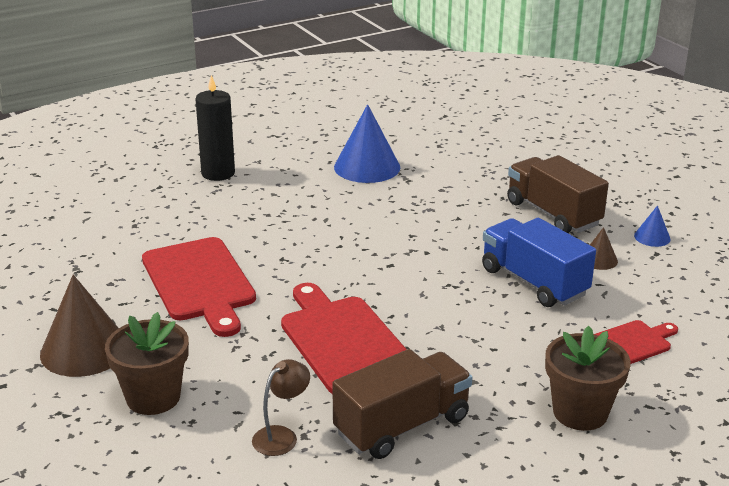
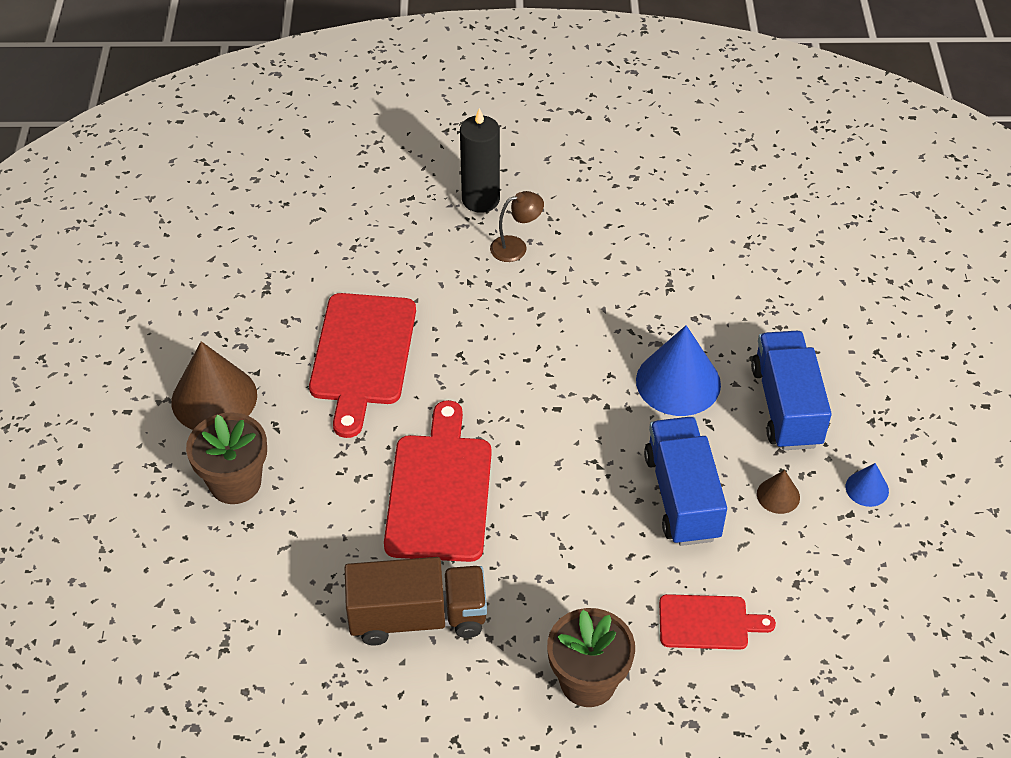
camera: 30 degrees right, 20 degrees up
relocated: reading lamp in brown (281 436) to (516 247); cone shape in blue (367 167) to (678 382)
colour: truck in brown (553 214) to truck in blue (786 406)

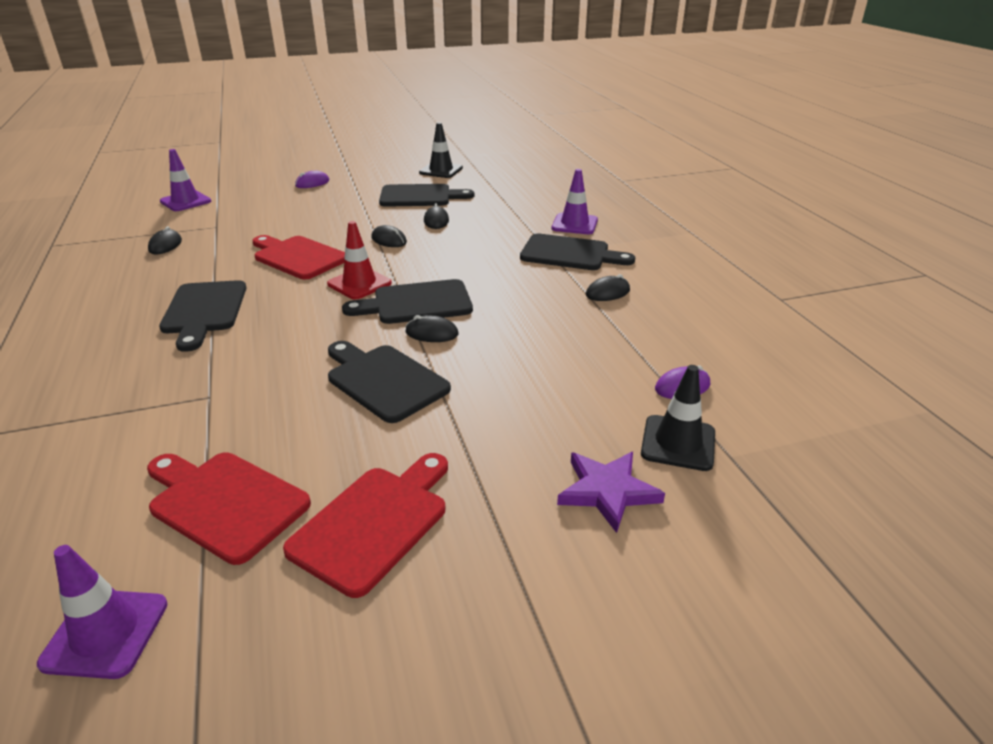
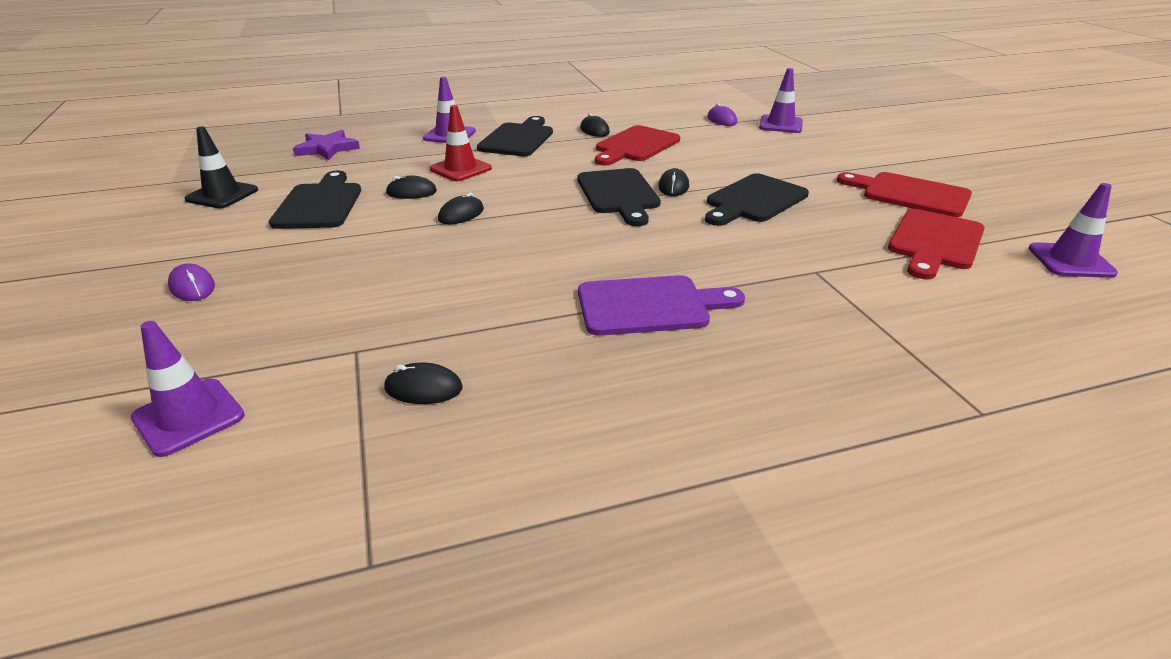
camera: 90 degrees left, 0 degrees up
relocated: five-pointed star in royal purple (607 491) to (327 148); safety cone in red (359 284) to (460 169); cutting board in red (297 257) to (635 146)
colour: cutting board in ebony (204 311) to cutting board in royal purple (650 305); safety cone in ebony (678 443) to safety cone in royal purple (780 125)

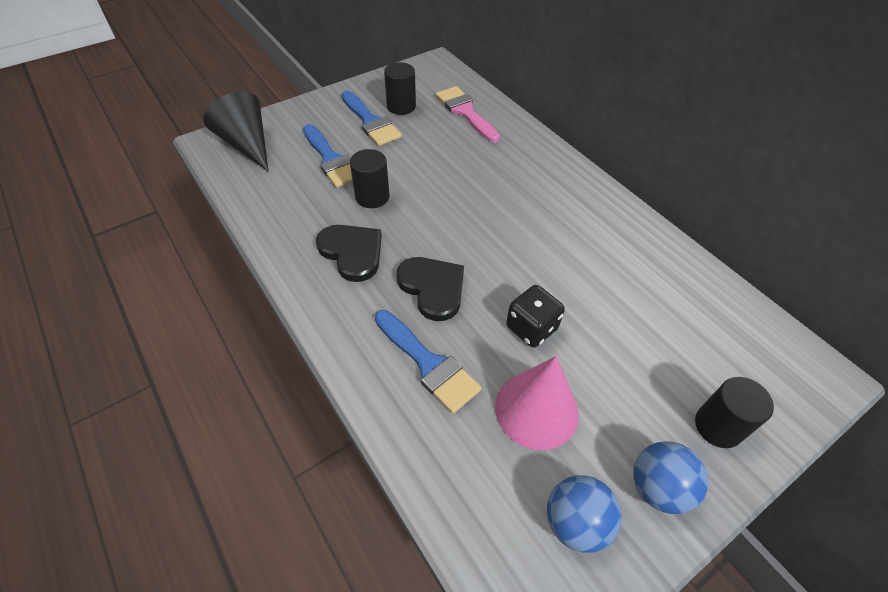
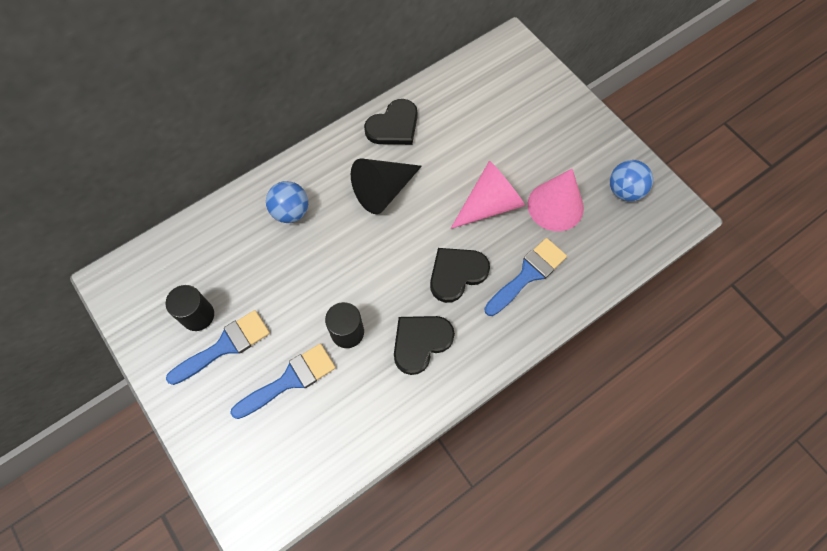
camera: 90 degrees left, 15 degrees up
missing: brush in pink (465 112); cylinder shape in ebony (718 426)
appeared: heart in ebony (393 126)
relocated: play ball in blue (658 487) to (291 212); cone shape in ebony (247 144) to (383 190)
exchanged: game die in ebony (531 328) to cone shape in pink (489 204)

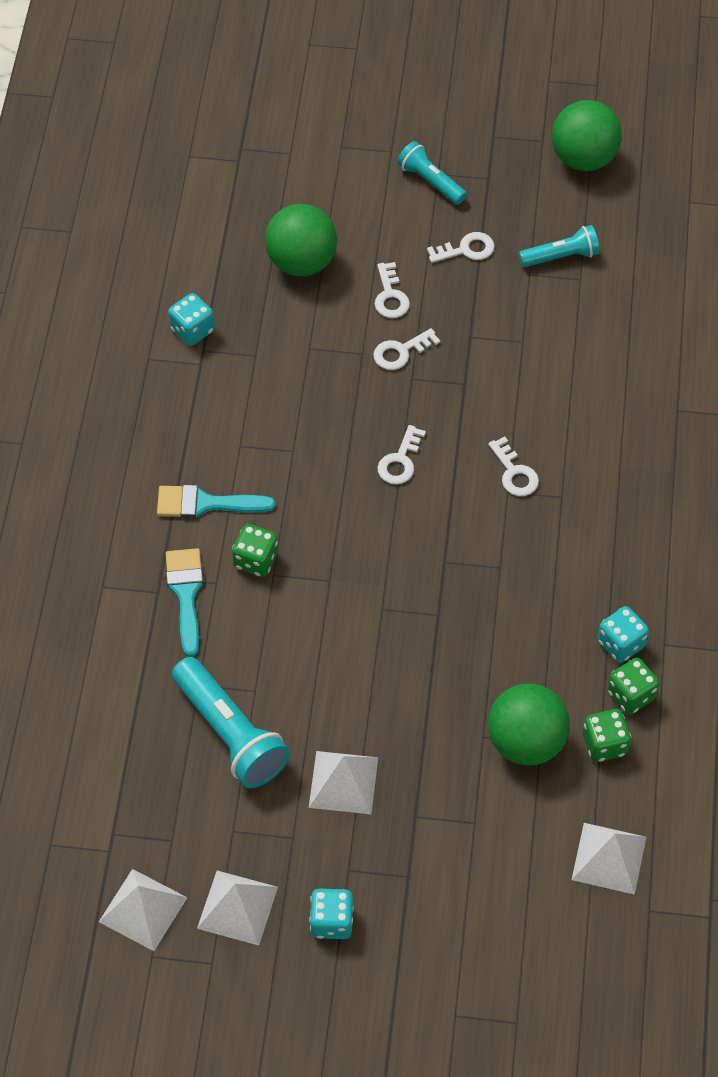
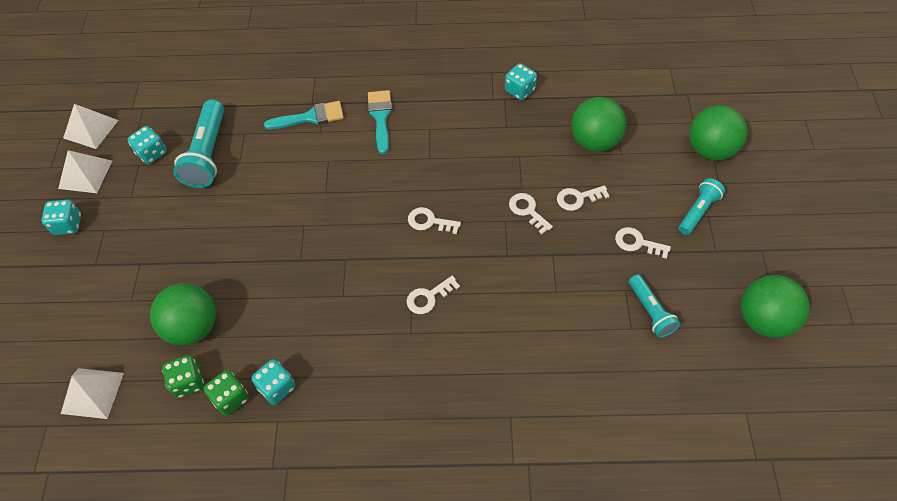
camera: 85 degrees right, 0 degrees up
missing: game die in green (256 560); pyramid in pure white (343 782)
appeared: game die in turquoise (152 153); play ball in green (710 150)
spun: flashlight in turquoise (230 733) = (208 154) 45 degrees counterclockwise; key in pure white (466 249) = (637 243) 135 degrees clockwise

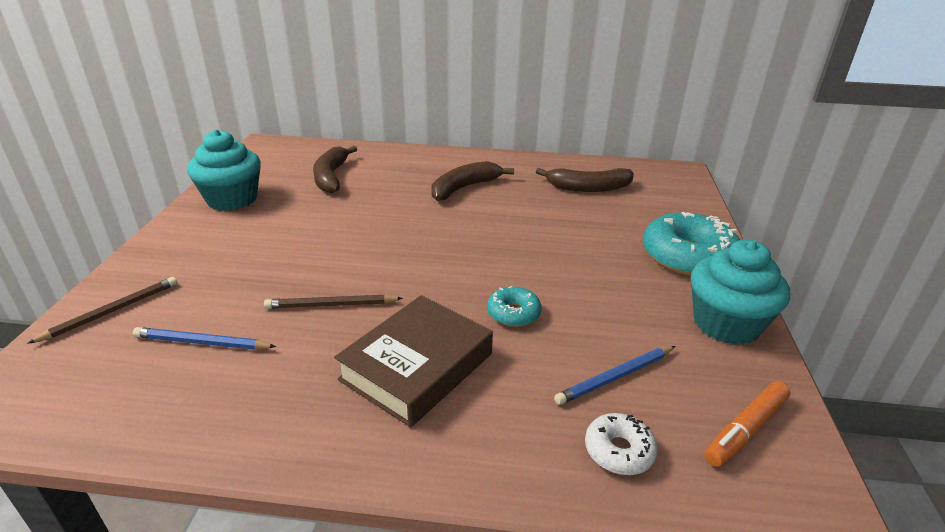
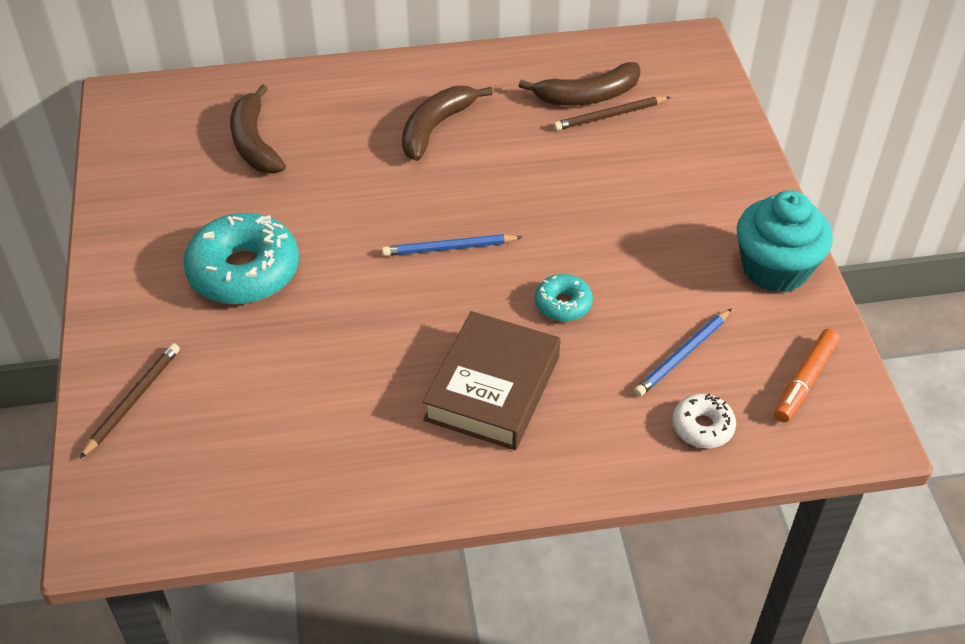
camera: 15 degrees left, 15 degrees up
missing: muffin in turquoise (232 199)
relocated: glazed donut in turquoise (688 257) to (244 271); lead pencil in blue (202 343) to (449 248); lead pencil in brown (331 305) to (610 116)

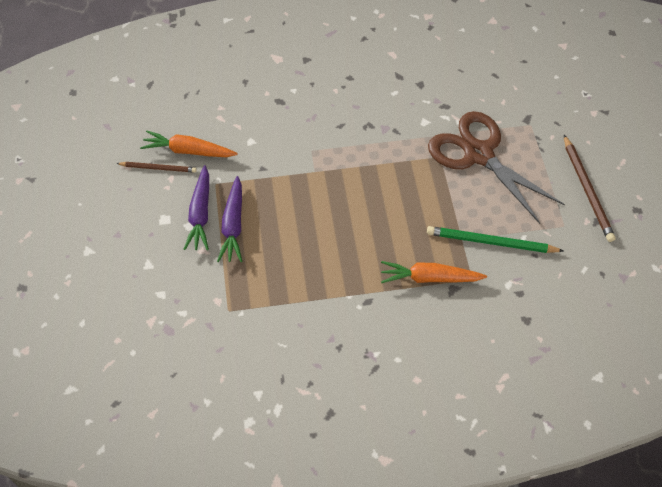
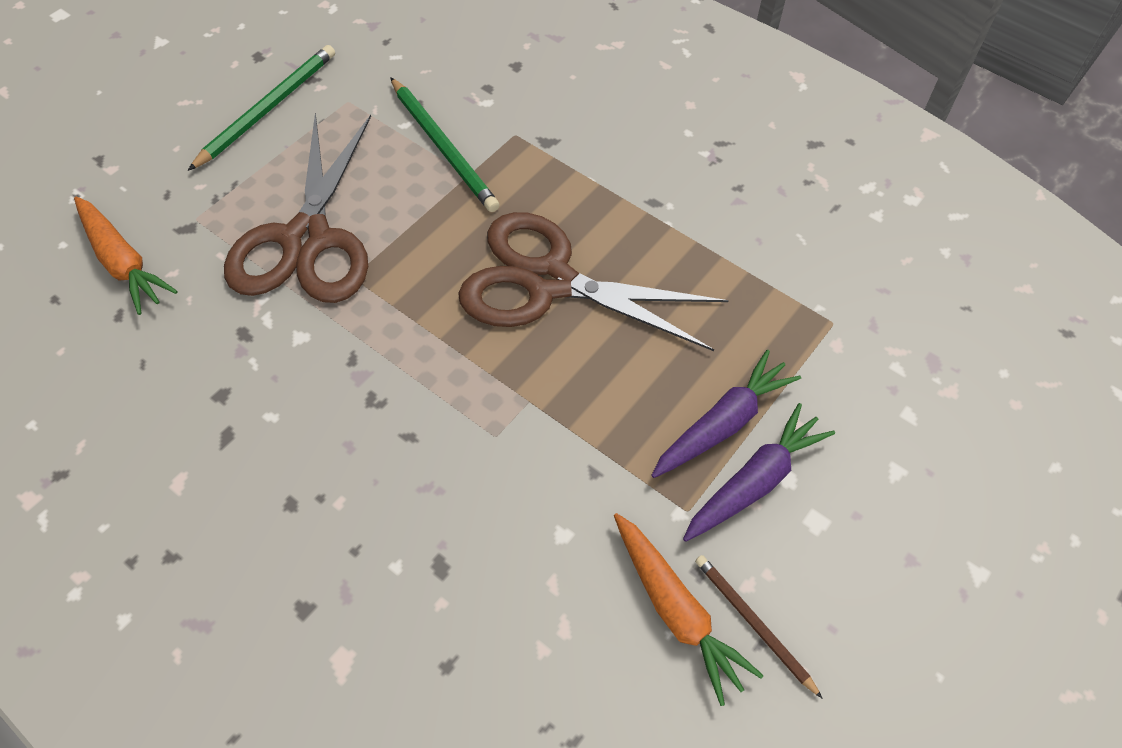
camera: 135 degrees left, 0 degrees up
appeared: shears in brown (549 281)
relocated: carrot in orange (429 278) to (123 262)
colour: lead pencil in brown (587 190) to lead pencil in green (268 109)

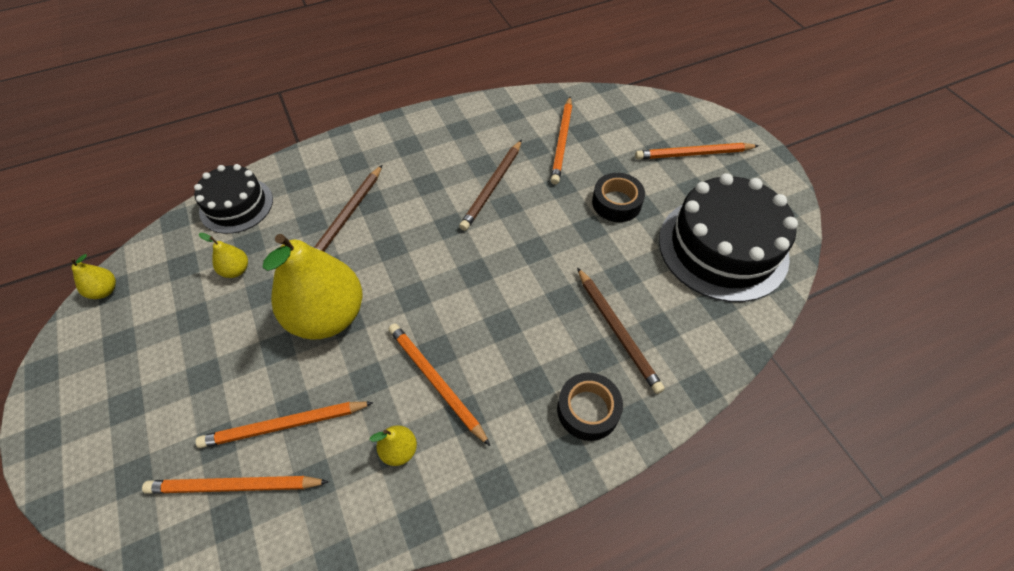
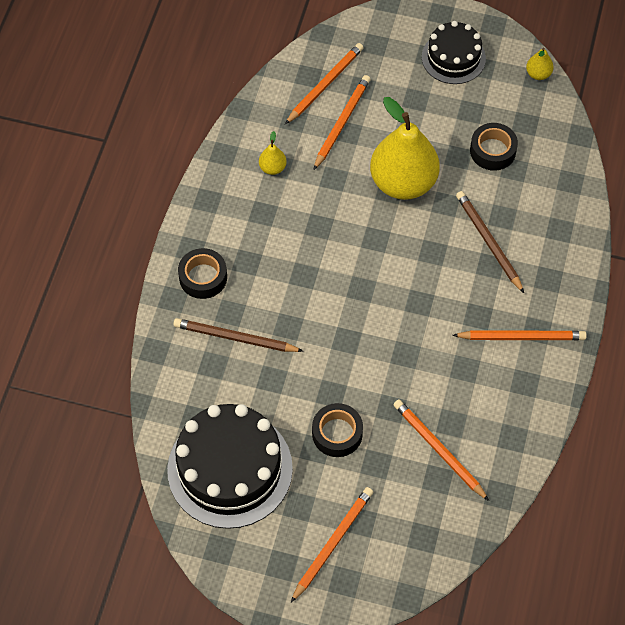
camera: 130 degrees right, 5 degrees up
missing: lead pencil in brown (492 187)
relocated: layer cake in ebony (236 205) to (453 57); lead pencil in orange (435 382) to (521 337)
exchanged: pear fruit in yellow (236 270) to roll of tape in ebony (492 151)

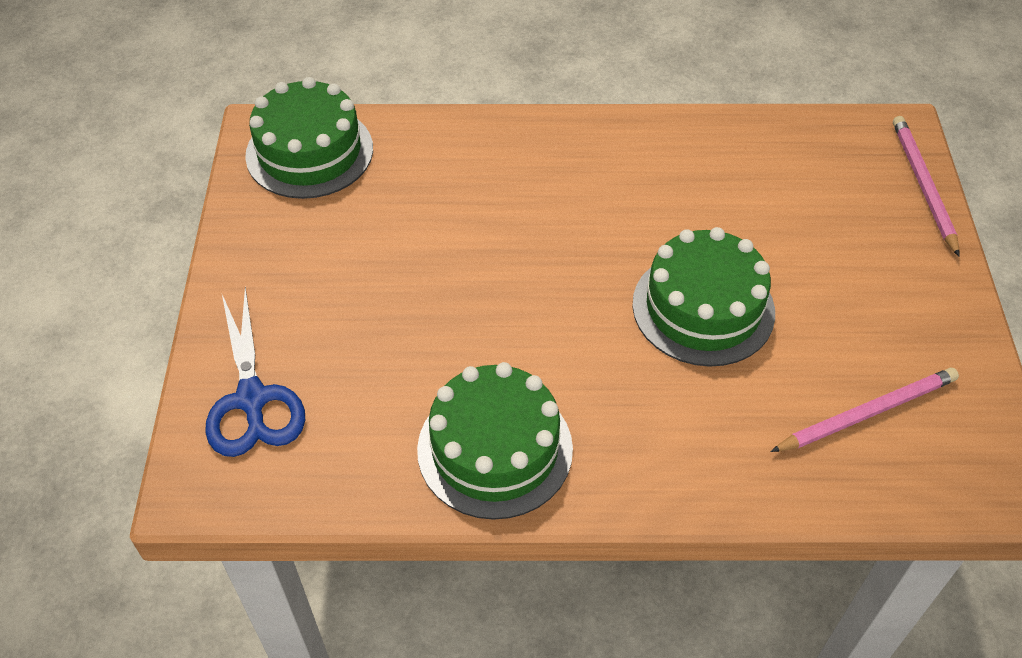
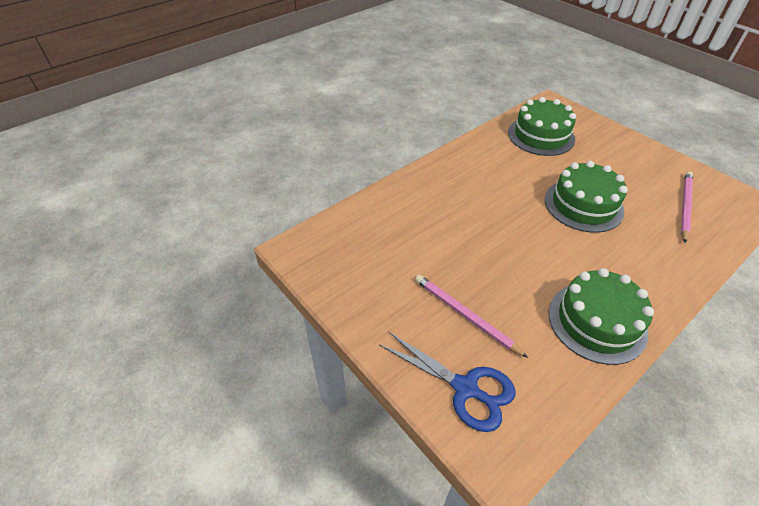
camera: 40 degrees left, 5 degrees down
relocated: lead pencil in pink (923 186) to (465 315); layer cake in green (309 152) to (541 136)

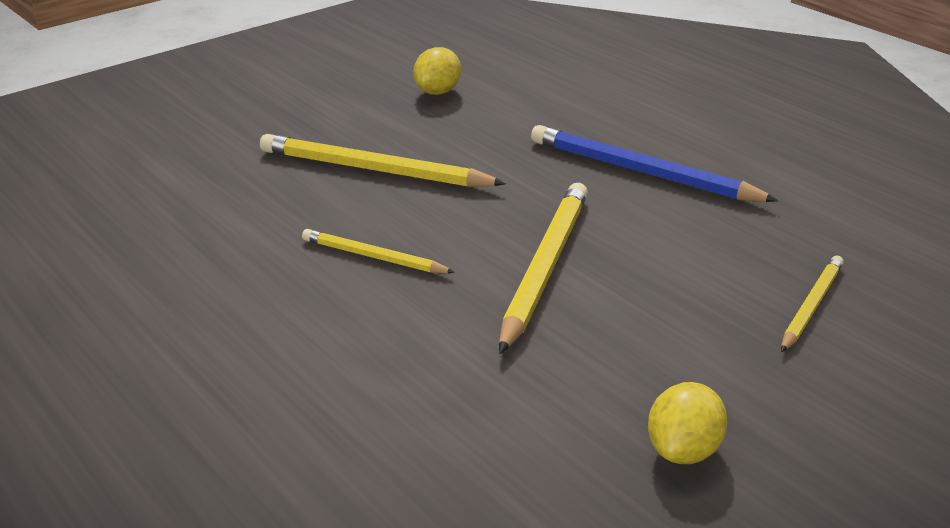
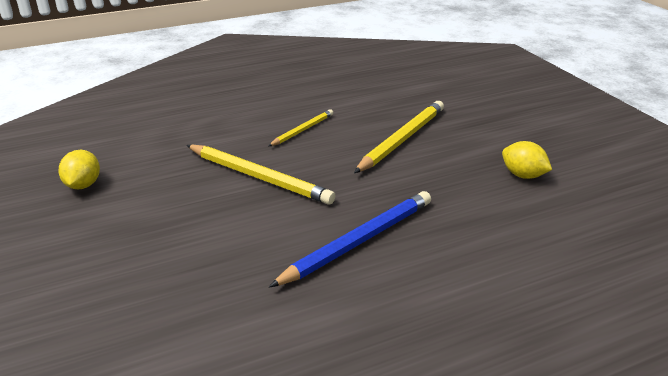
camera: 105 degrees right, 0 degrees up
missing: lead pencil in yellow (811 306)
spun: toy lemon in yellow (683 451) = (83 185) 45 degrees clockwise

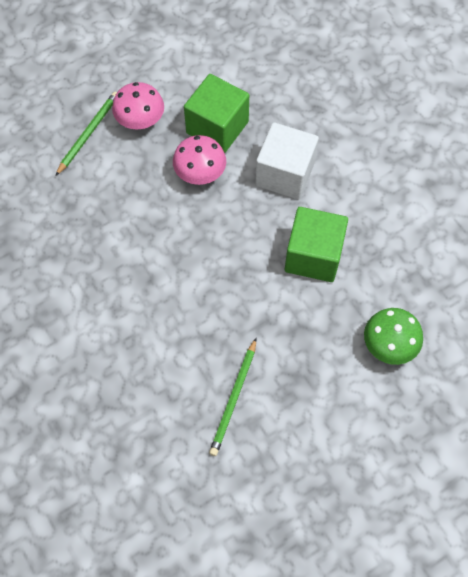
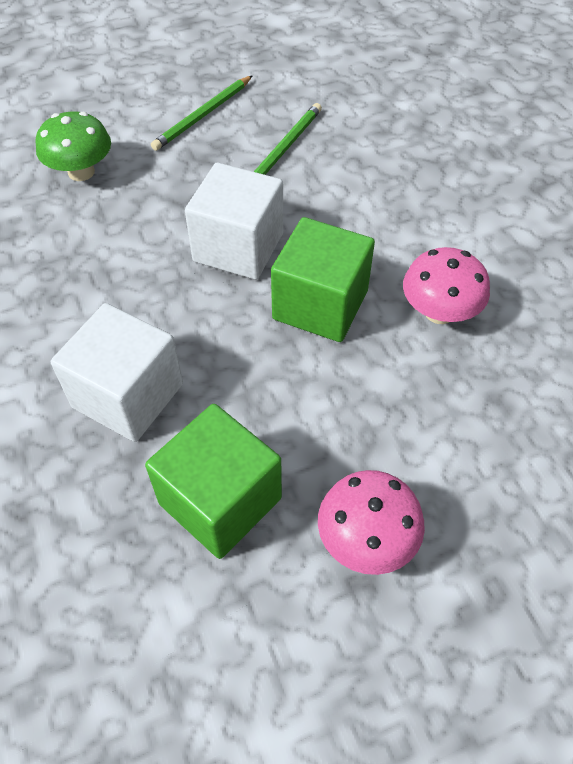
camera: 170 degrees left, 10 degrees down
appeared: block in pure white (238 247)
relocated: lead pencil in green (88 133) to (203 115); block in green (313 256) to (320 305); mushroom in pink (200 173) to (439 312)

